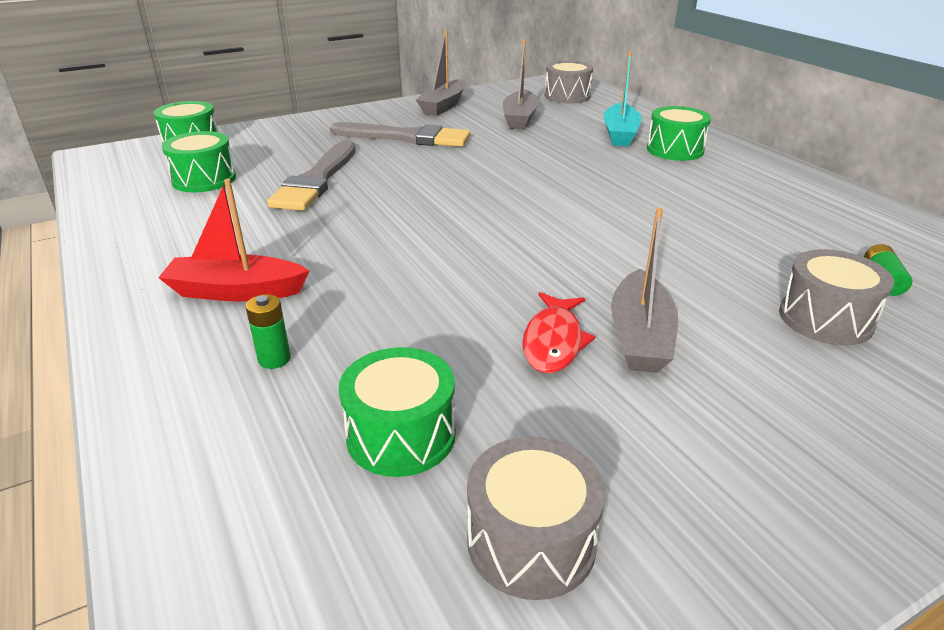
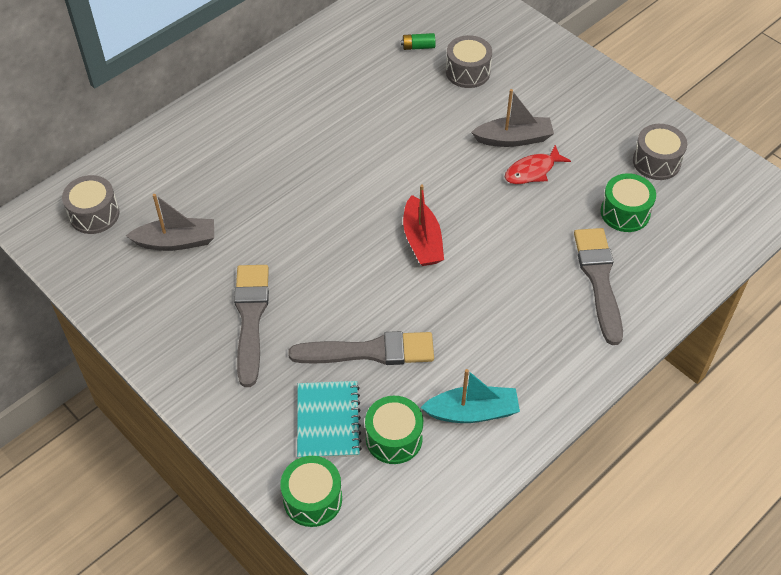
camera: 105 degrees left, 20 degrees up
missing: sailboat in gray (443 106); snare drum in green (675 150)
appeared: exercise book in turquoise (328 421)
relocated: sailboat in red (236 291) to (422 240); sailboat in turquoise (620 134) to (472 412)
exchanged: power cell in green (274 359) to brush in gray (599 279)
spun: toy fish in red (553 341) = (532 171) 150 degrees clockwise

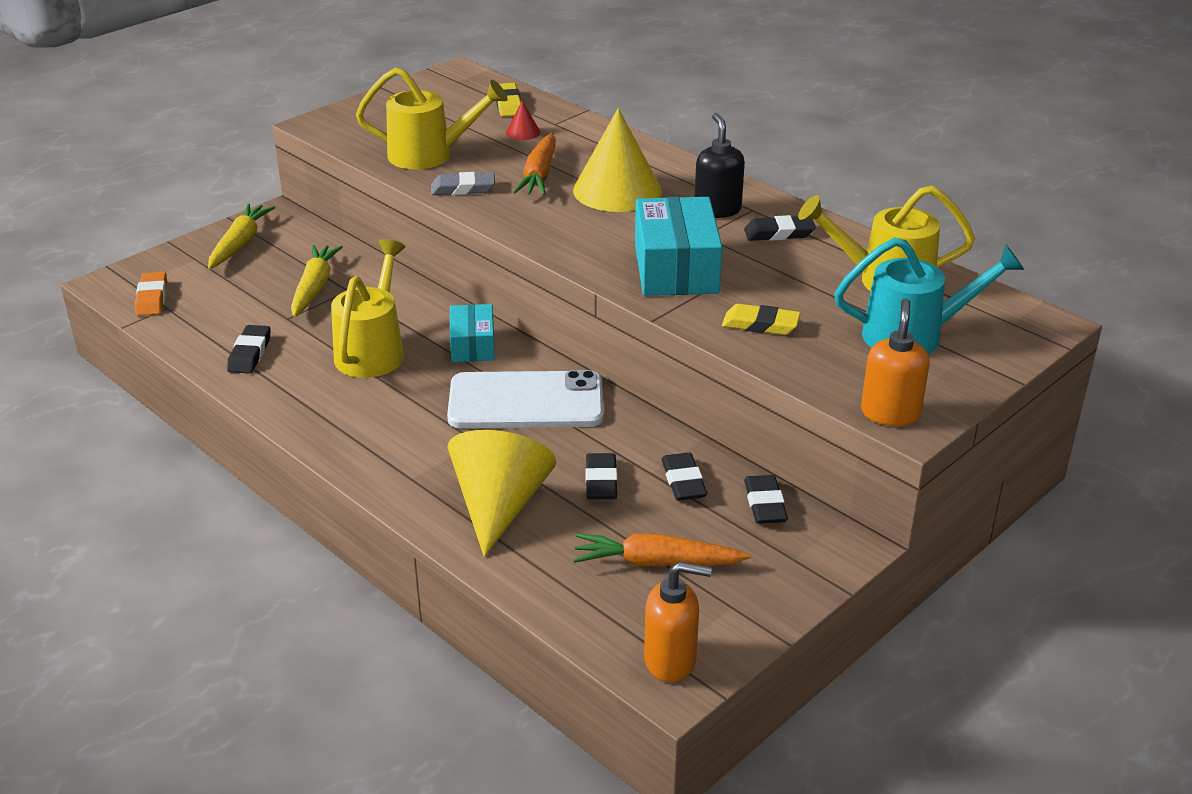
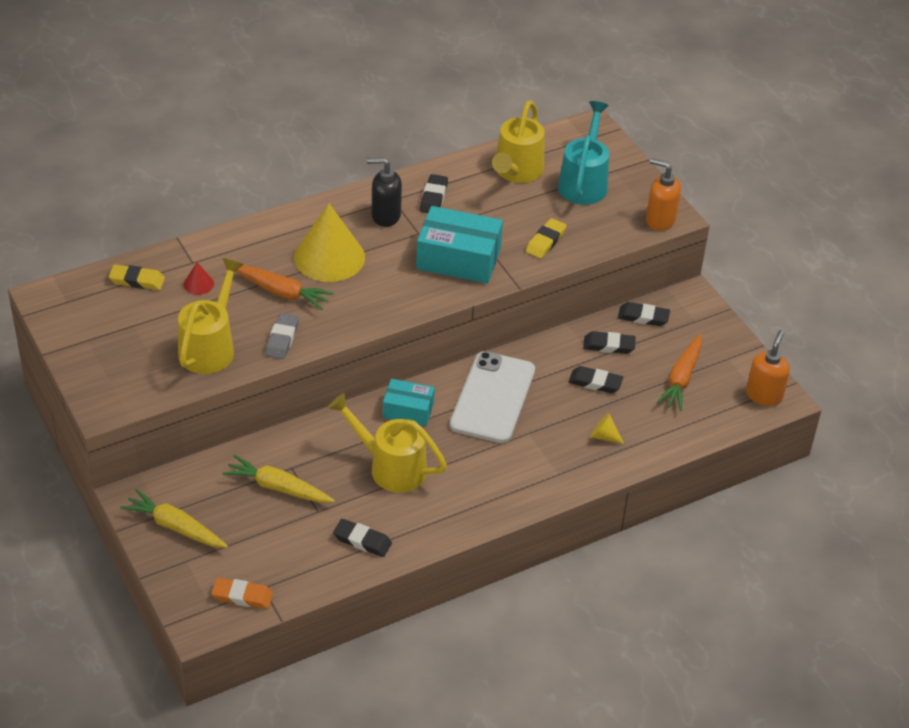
camera: 75 degrees left, 10 degrees up
size: cone shape in yellow (499 506) = (604 436) x0.42

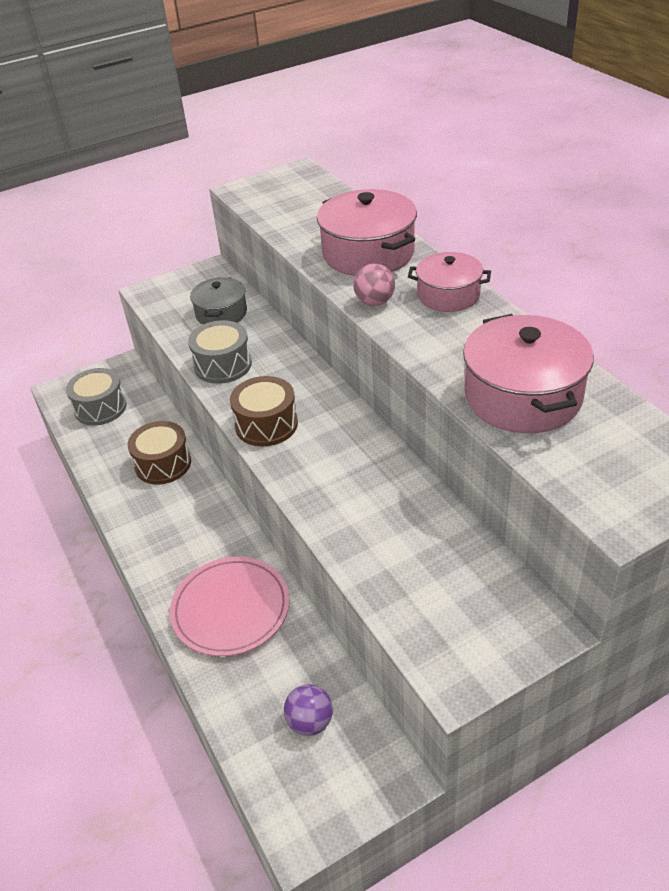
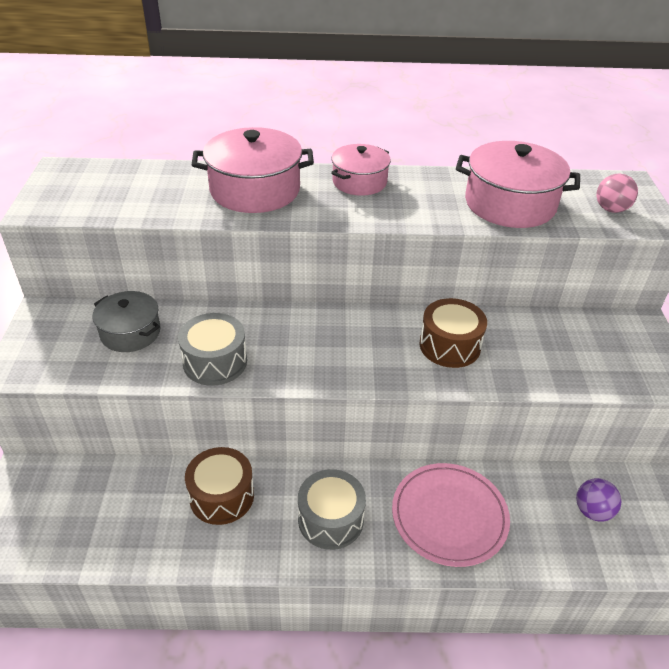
camera: 65 degrees left, 0 degrees up
relocated: snare drum in gray (100 408) to (330 519); snare drum in brown (266 424) to (449 345); play ball in pink (374 302) to (611 209)

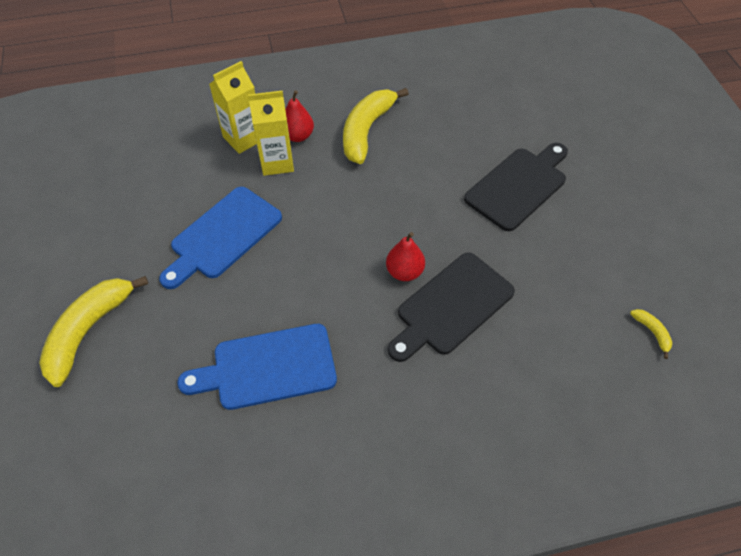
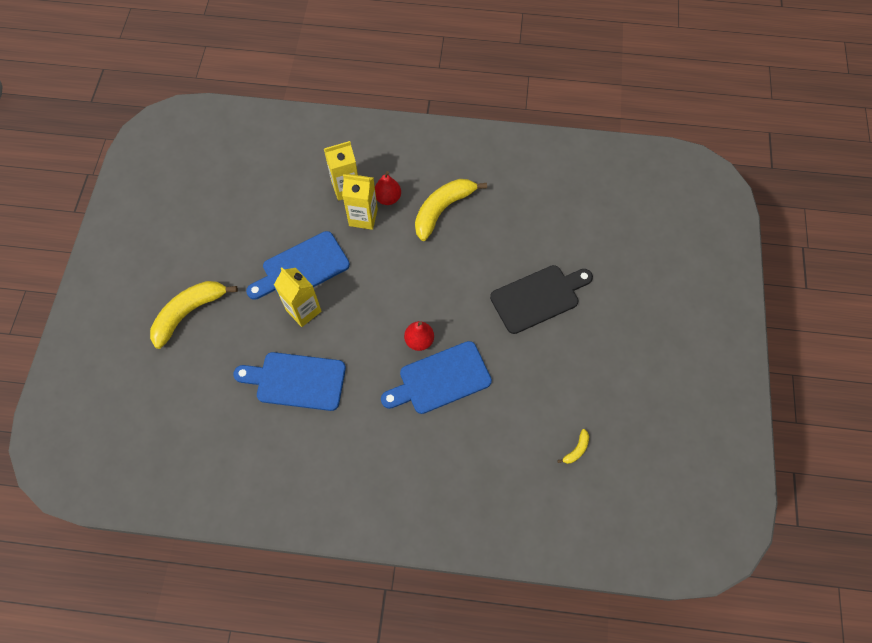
camera: 20 degrees right, 10 degrees up
appeared: juice carton in yellow (303 310)
colour: cutting board in ebony (451 306) to cutting board in blue (440 379)
spun: toy banana in yellow (652 332) = (576 449) 45 degrees clockwise

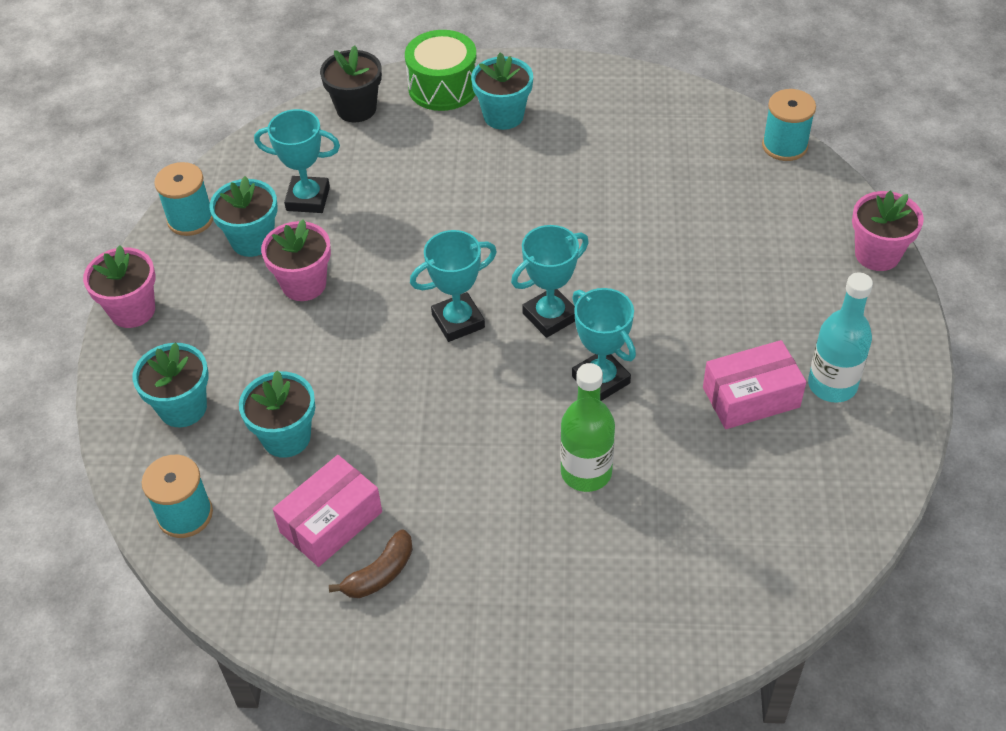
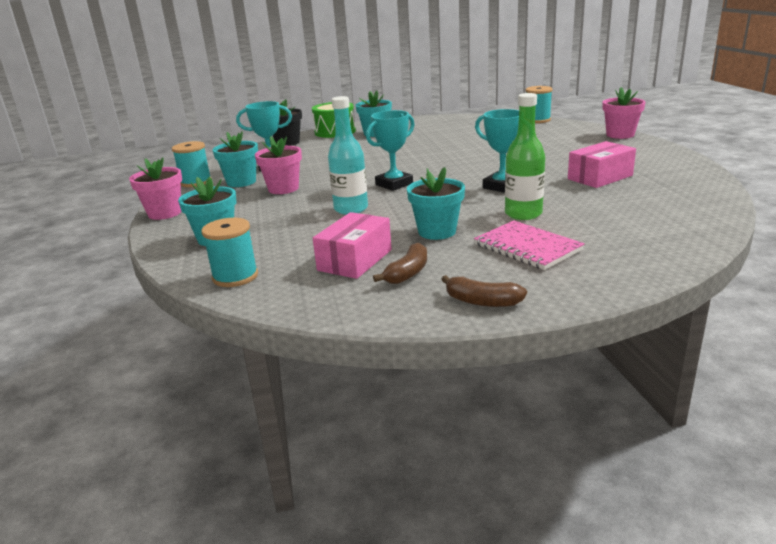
camera: 15 degrees left, 25 degrees down
missing: award cup in turquoise (550 316)
appeared: toy banana in brown (482 301); exercise book in pink (527 247)
relocated: bottle in turquoise (832 385) to (351 209); flower pot in turquoise (286 437) to (437 232)

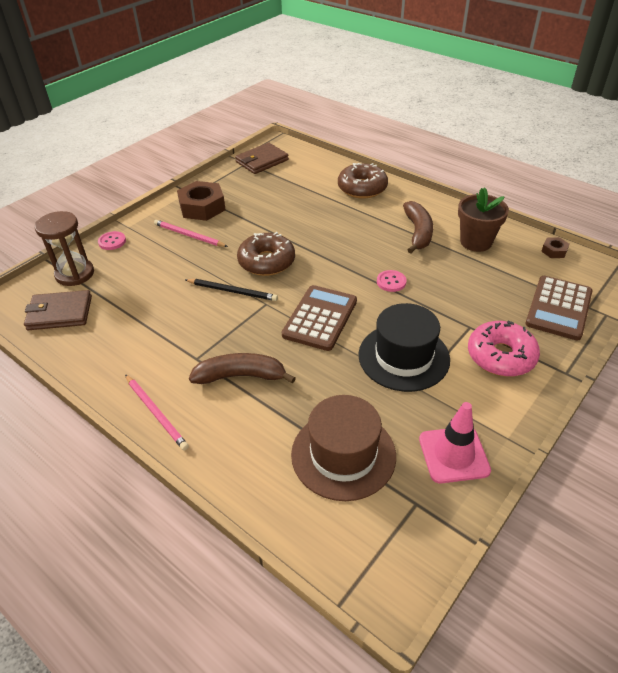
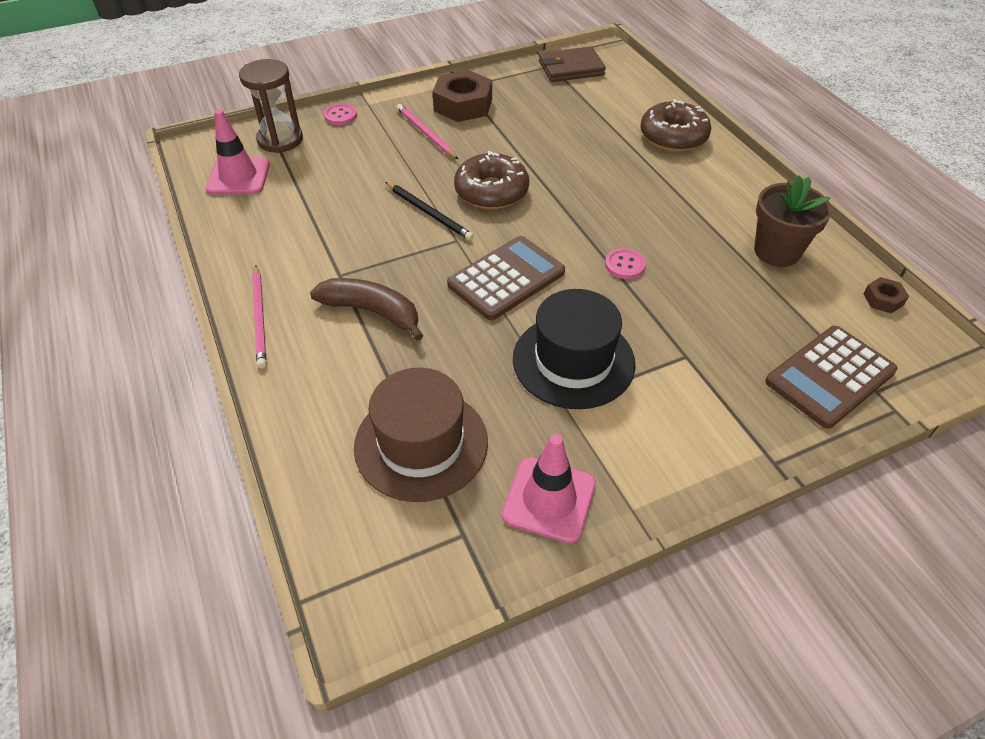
camera: 25 degrees right, 5 degrees up
missing: toy banana in brown (418 232); glazed donut in pink (501 356)
exchanged: billfold in brown (59 313) to safety cone in pink (238 177)

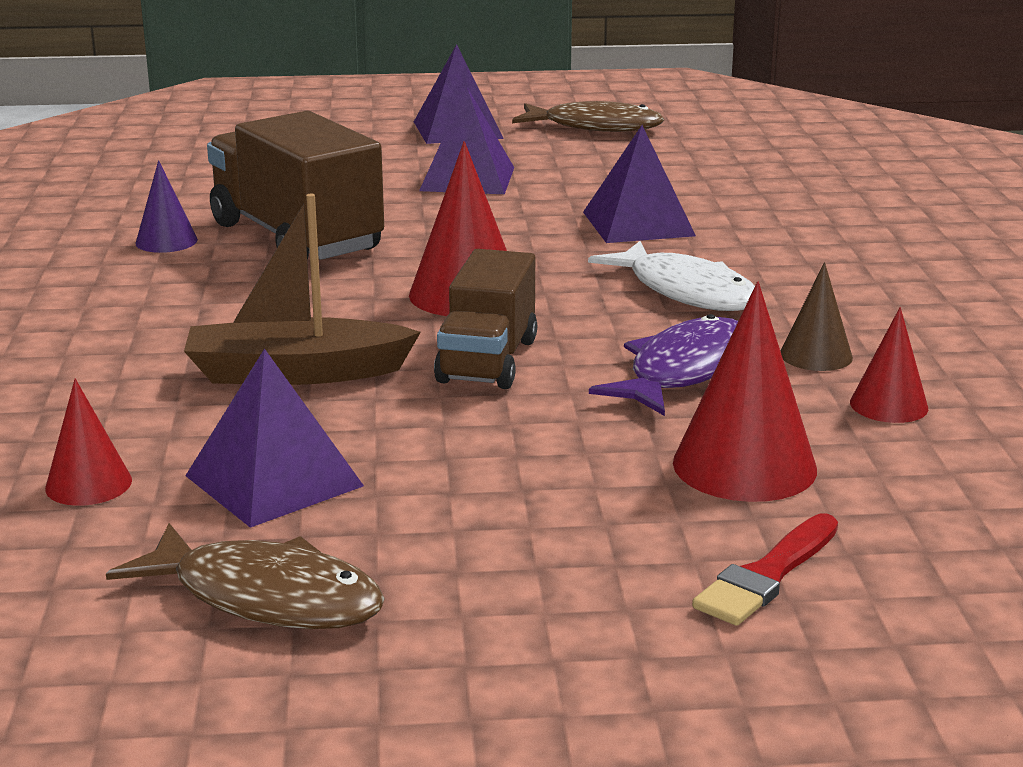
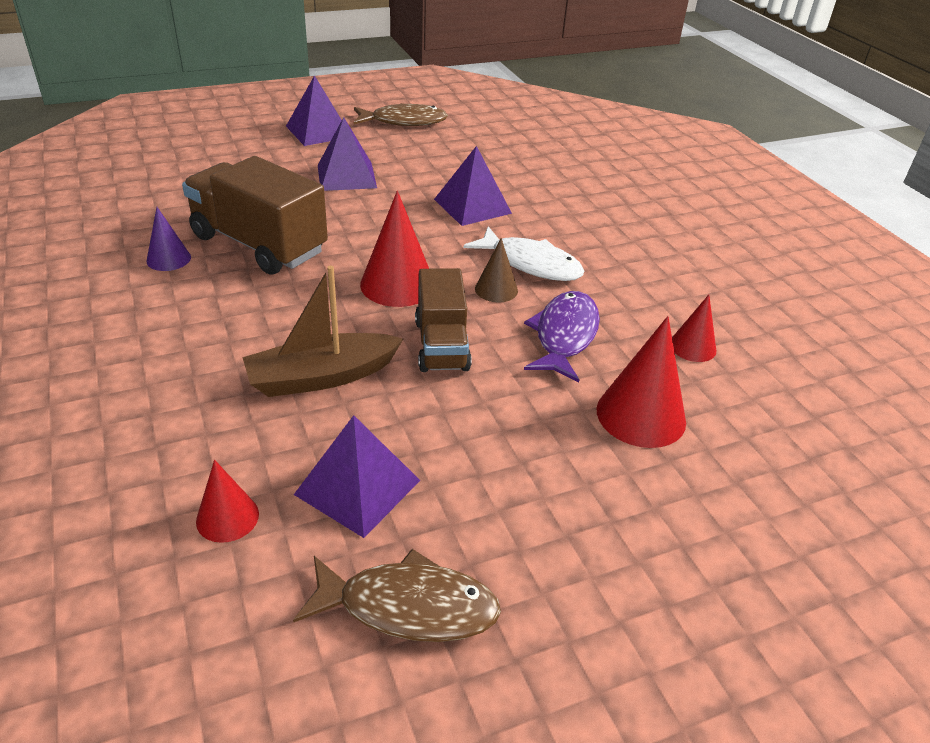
camera: 20 degrees left, 15 degrees up
missing: brush in red (767 575)
relocated: cone shape in brown (816 355) to (496 289)

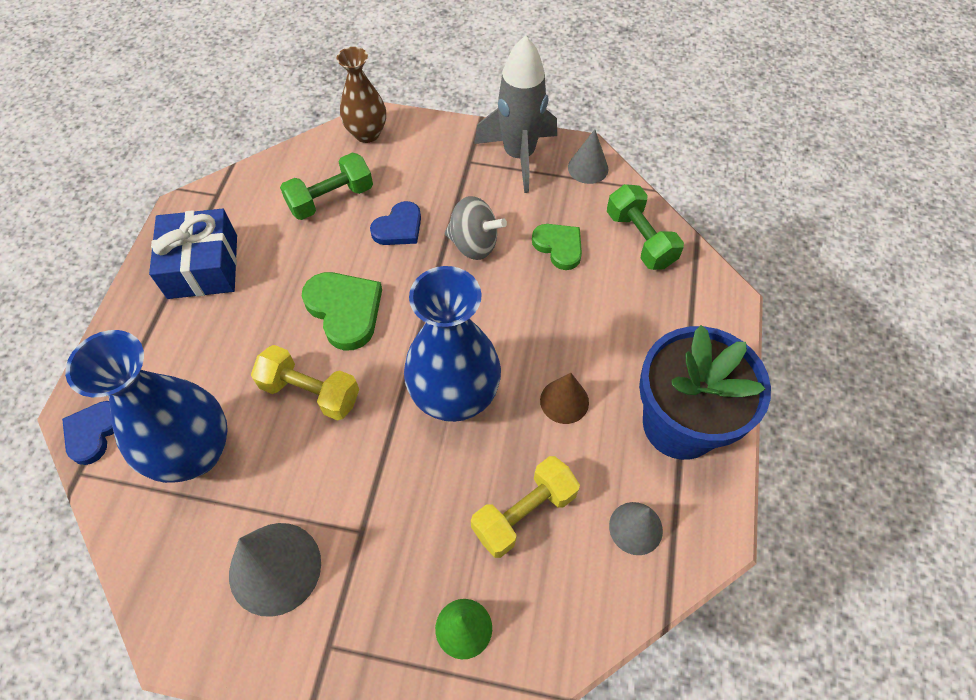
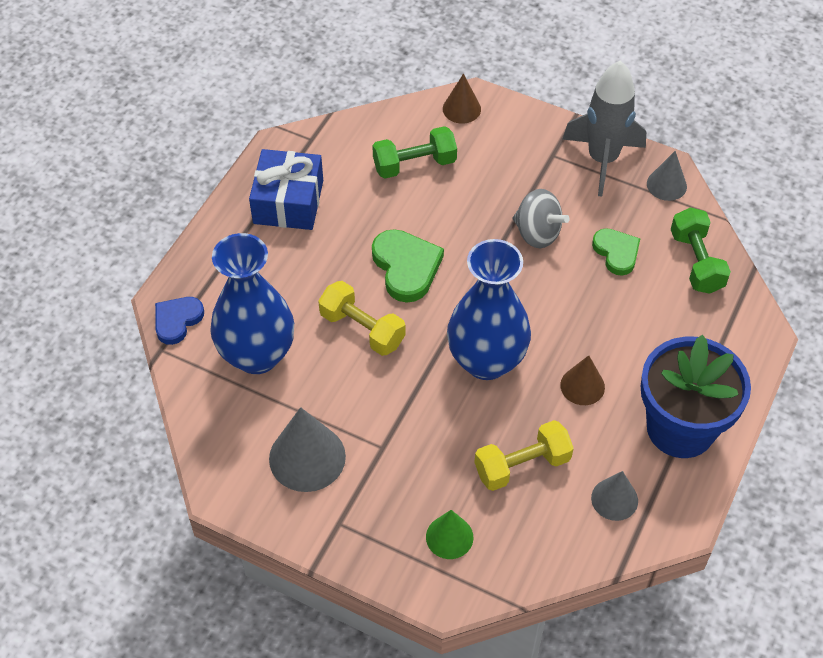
camera: 15 degrees right, 5 degrees down
missing: heart in blue (399 228)
exchanged: vase in brown (367 133) to cone shape in brown (461 109)

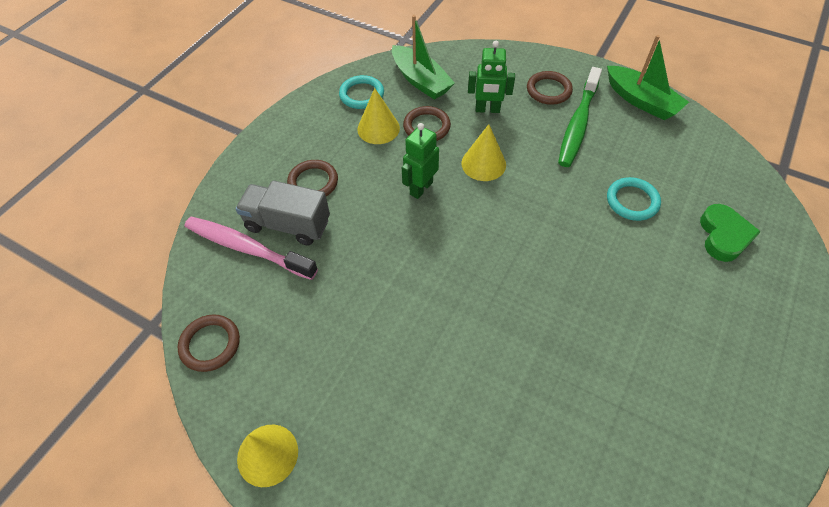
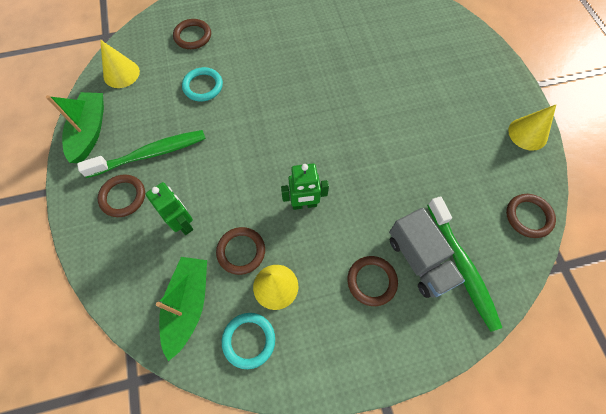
camera: 135 degrees left, 10 degrees up
relocated: cone shape in yellow (483 163) to (121 73)
exchanged: heart in green (723 236) to hoop in brown (193 36)
colour: toothbrush in pink (247 248) to toothbrush in green (462 267)

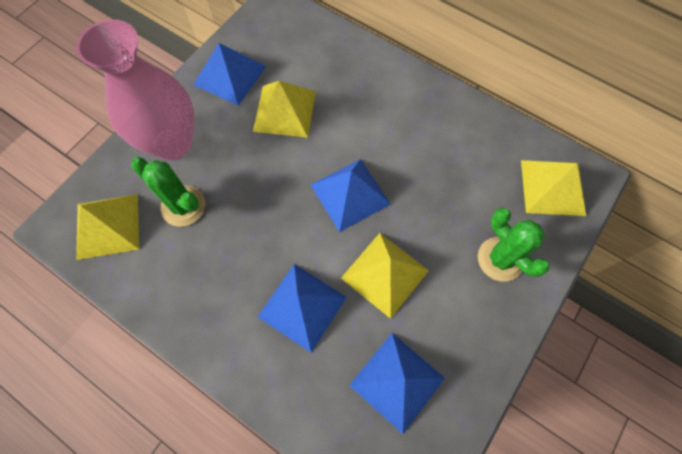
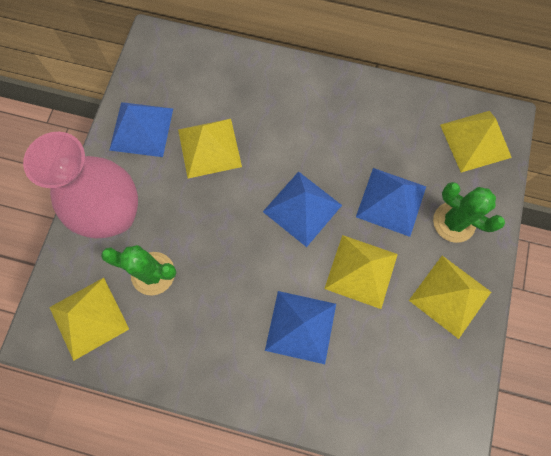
camera: 20 degrees left, 5 degrees up
appeared: pyramid in yellow (450 296)
relocated: pyramid in blue (397 381) to (391 201)

